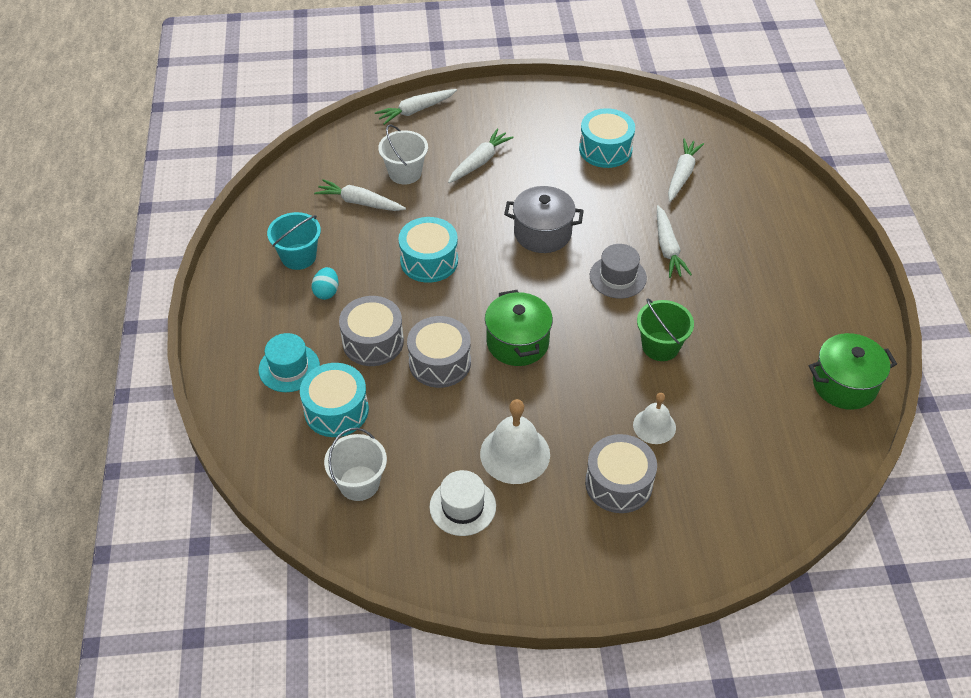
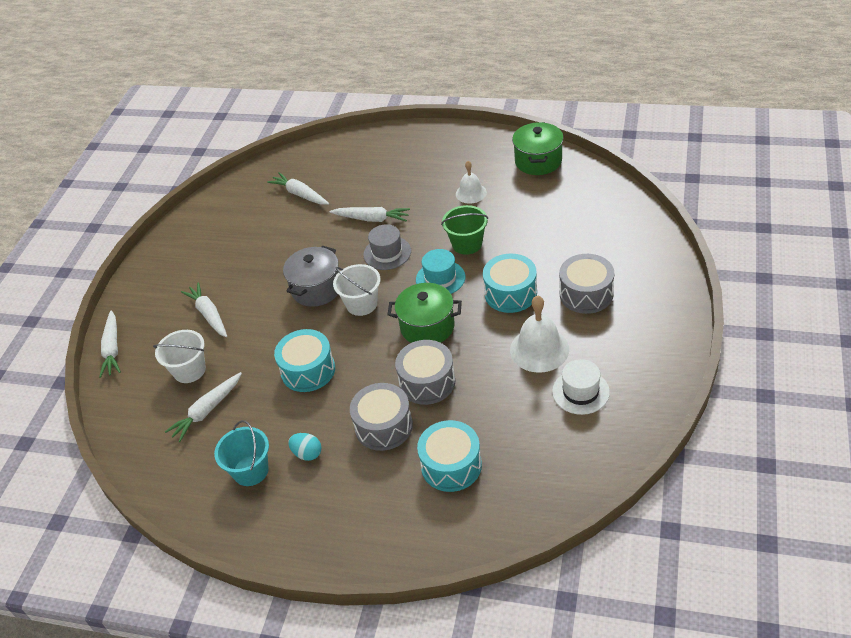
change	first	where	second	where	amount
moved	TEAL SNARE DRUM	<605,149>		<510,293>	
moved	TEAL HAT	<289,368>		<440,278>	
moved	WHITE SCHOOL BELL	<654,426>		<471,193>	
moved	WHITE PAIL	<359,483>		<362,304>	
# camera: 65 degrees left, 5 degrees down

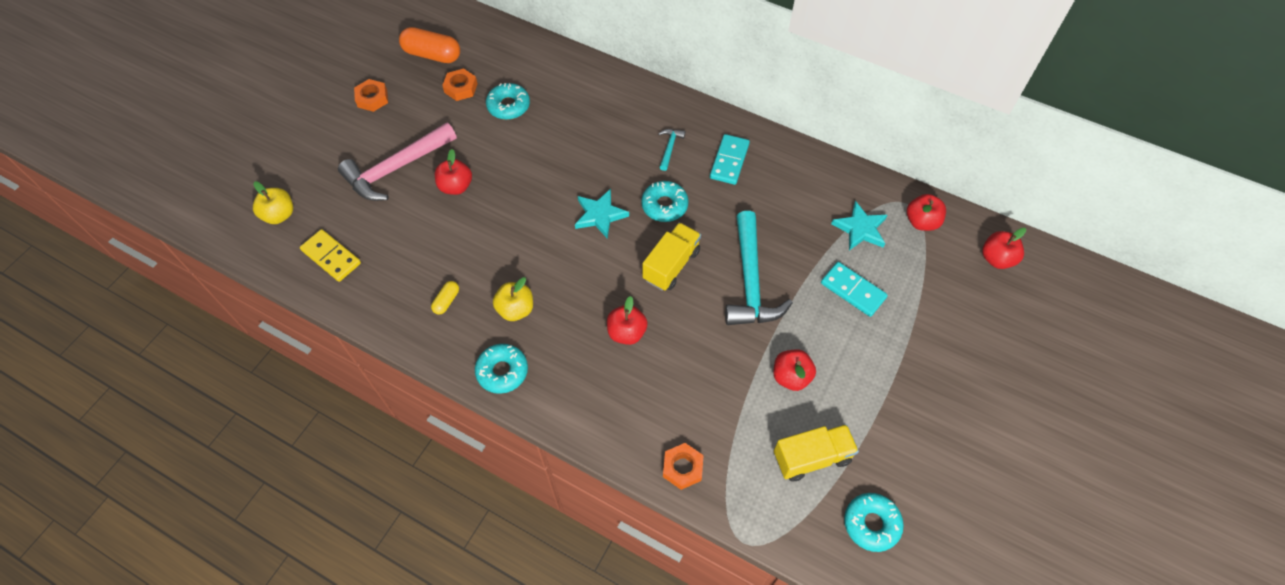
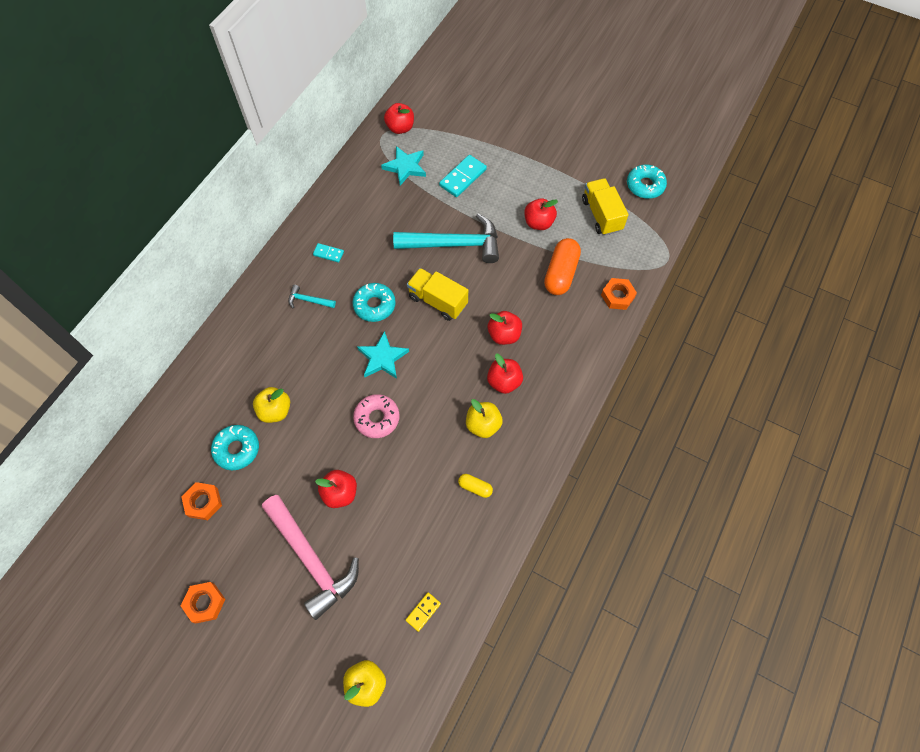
change	first	where	second	where	amount
moved	BRIGHT ORANGE CAPSULE	<432,55>		<561,273>	
resized	TEAL DOMINO TILE	<729,161>		<328,253>	x0.57
moved	CRIMSON TOY APPLE	<996,259>		<504,382>	
resized	YELLOW DOMINO TILE	<331,257>		<423,612>	x0.57
removed	TEAL DONUT	<502,371>			
added			YELLOW TOY APPLE	<275,411>	
added			PINK DONUT	<377,418>	
# camera: 90 degrees left, 5 degrees up

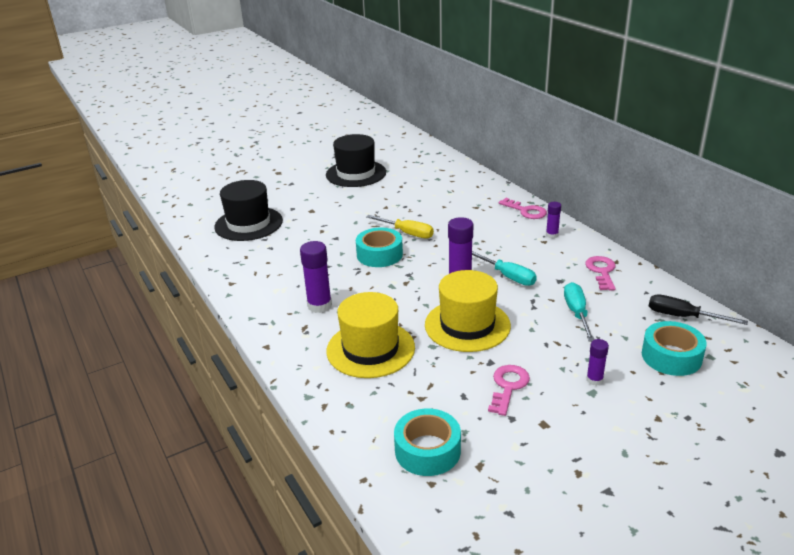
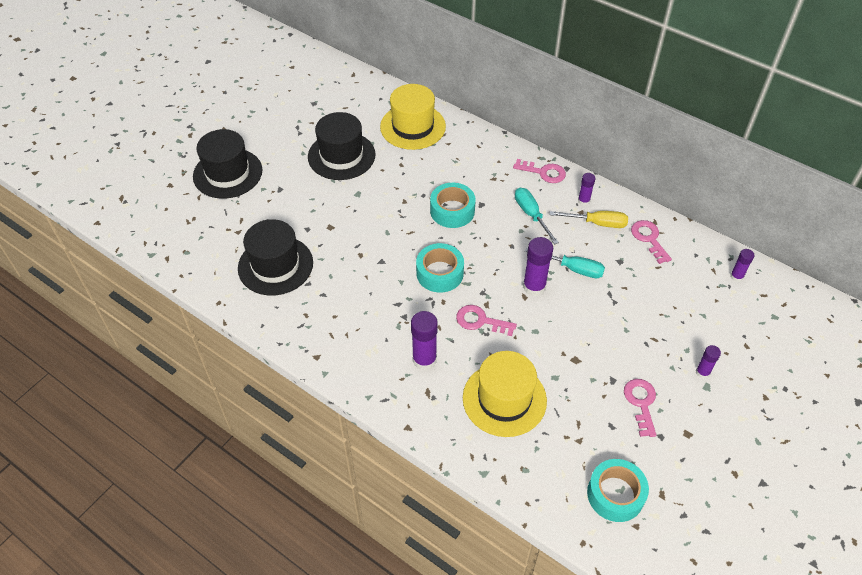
change	first	where	second	where	amount
moved	YELLOW FLAT SCREWDRIVER	<407,233>		<597,223>	
moved	YELLOW HAT	<467,325>		<413,127>	
moved	TEAL FLAT SCREWDRIVER	<577,313>		<531,215>	
replaced	EBONY FLAT SCREWDRIVER	<682,317>	VIOLET GLUE STICK	<736,276>	
moved	TEAL STICKY TAPE	<671,356>		<452,211>	
added			EBONY HAT	<227,173>	
added			PINK DOOR KEY	<480,321>	
# camera: 25 degrees left, 20 degrees up

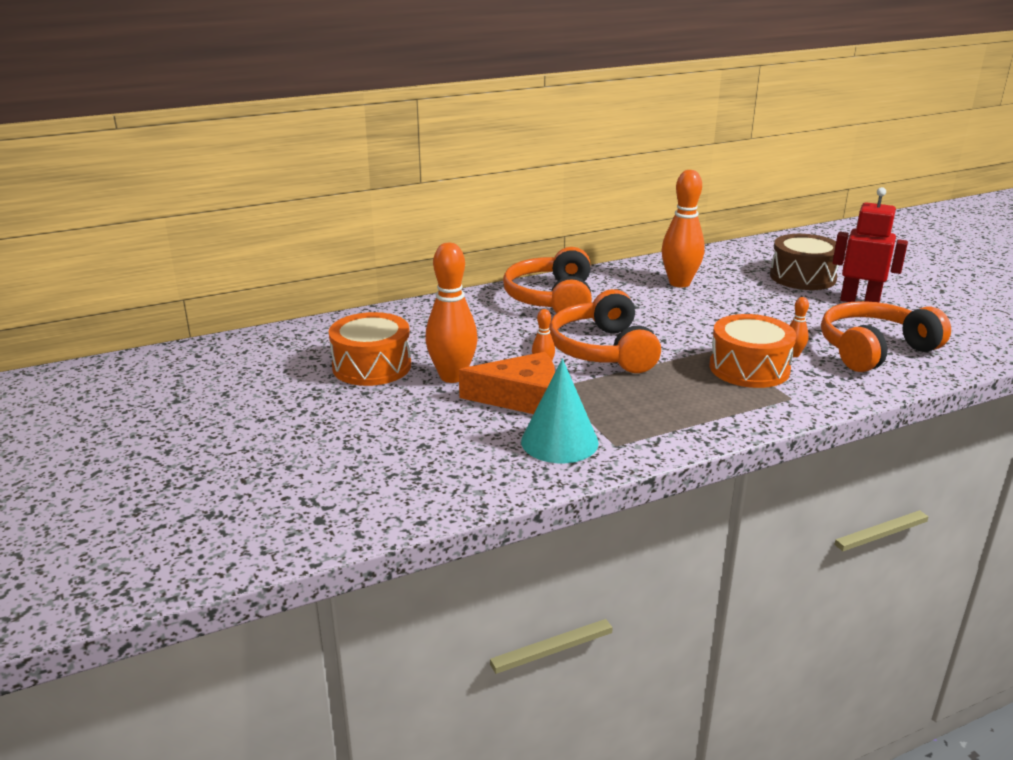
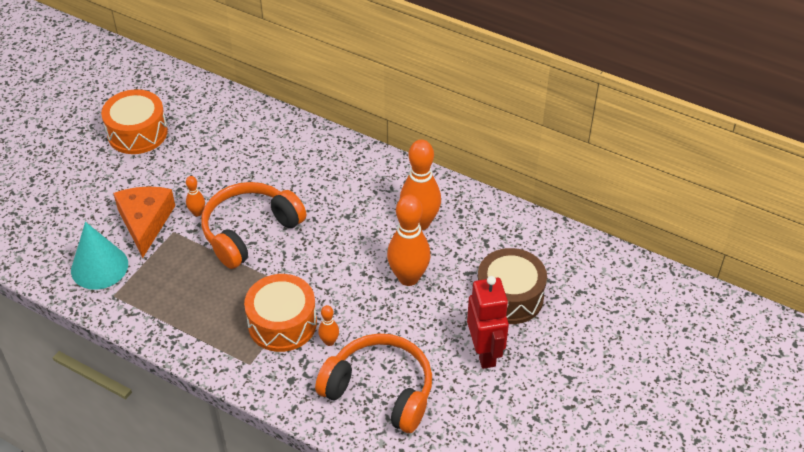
change	first	where	second	where	amount
moved	BRIGHT ORANGE BOWLING PIN	<452,376>		<408,277>	
removed	BRIGHT ORANGE HEADPHONES	<551,299>			
turned	BRIGHT ORANGE CHEESE	<520,397>		<145,222>	150 degrees counterclockwise
# camera: 55 degrees right, 20 degrees up

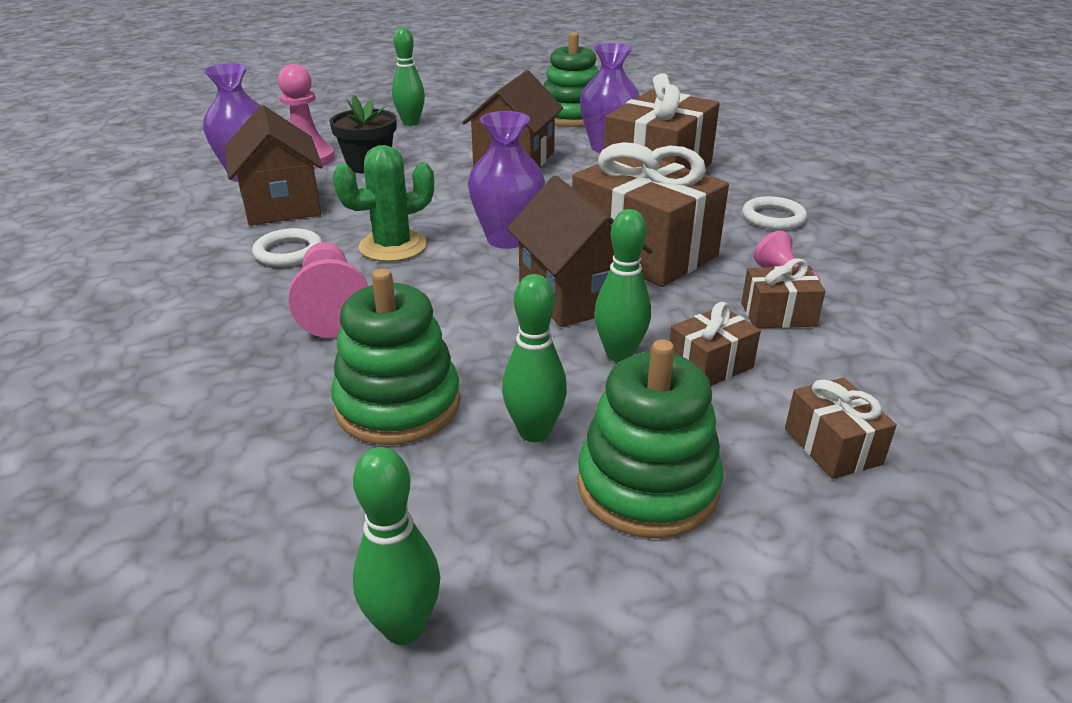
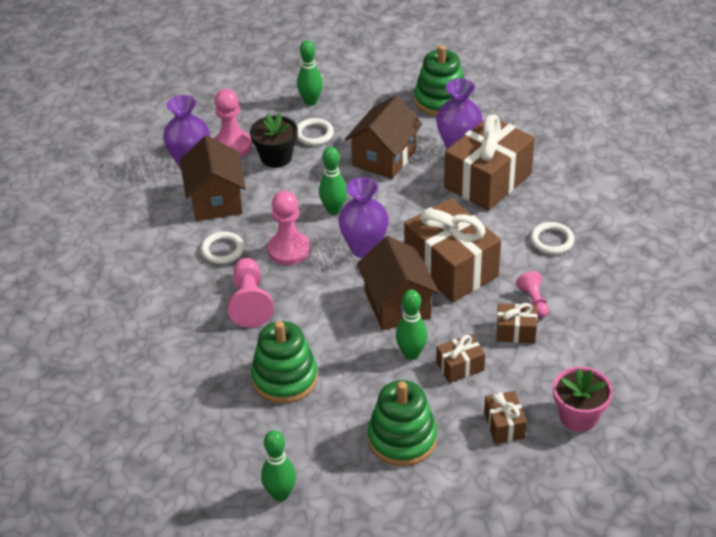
change	first	where	second	where	amount
replaced	LEAF-GREEN CACTUS	<393,246>	PINK PAWN	<289,250>	
moved	LEAF-GREEN BOWLING PIN	<534,432>		<334,210>	
added			WHITE HOOP	<314,134>	
added			PINK POTTED PLANT	<578,416>	
# camera: 10 degrees right, 10 degrees up

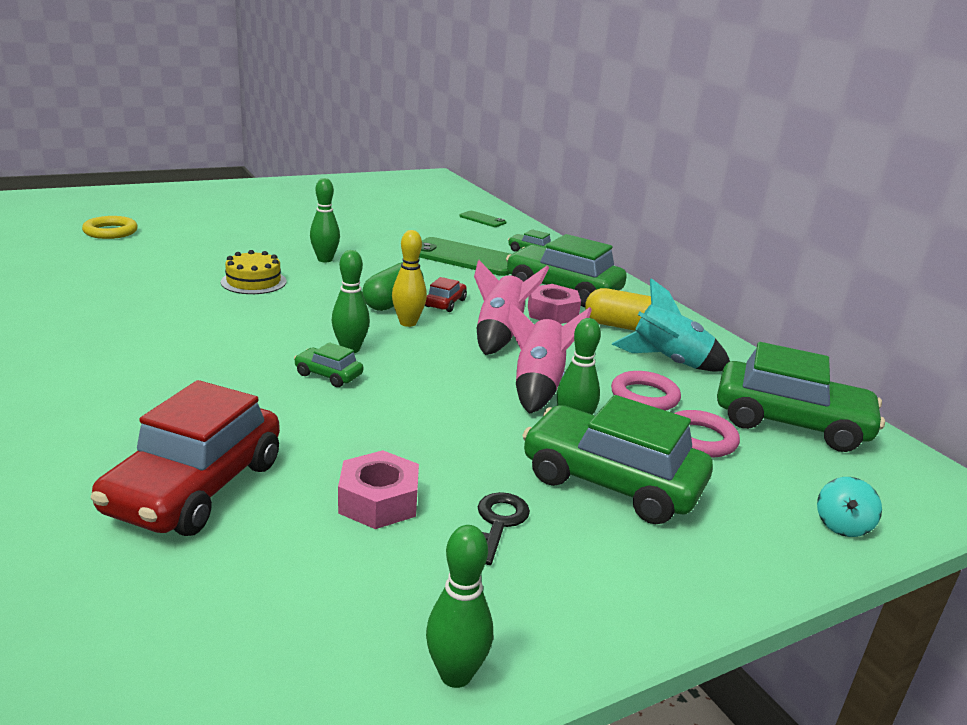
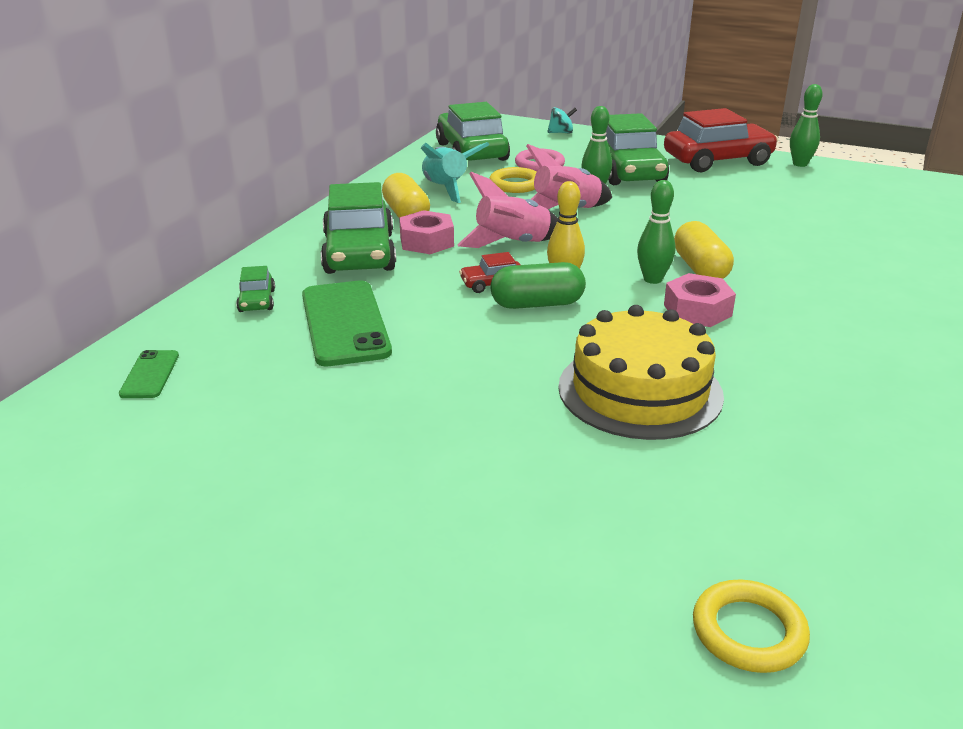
change	first	where	second	where	amount
removed	LEAF-GREEN BOWLING PIN	<325,260>			
resized	YELLOW LAYER CAKE	<253,282>		<640,391>	x1.80
replaced	LEAF-GREEN TOY CAR	<328,375>	YELLOW CAPSULE	<700,268>	
recoloured	PINK HOOP	<644,396>	YELLOW HOOP	<515,184>	
moved	CRIMSON TOY CAR	<195,487>		<717,161>	
moved	PINK NUT	<378,501>		<697,310>	
removed	EBONY DOOR KEY	<498,523>			
# camera: 125 degrees left, 5 degrees up

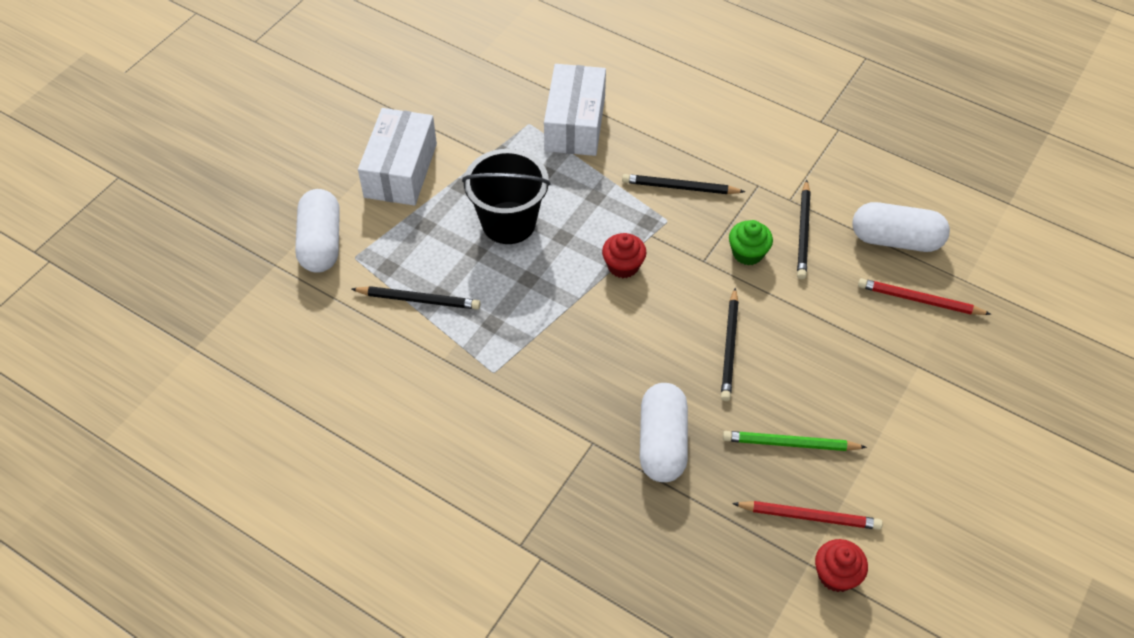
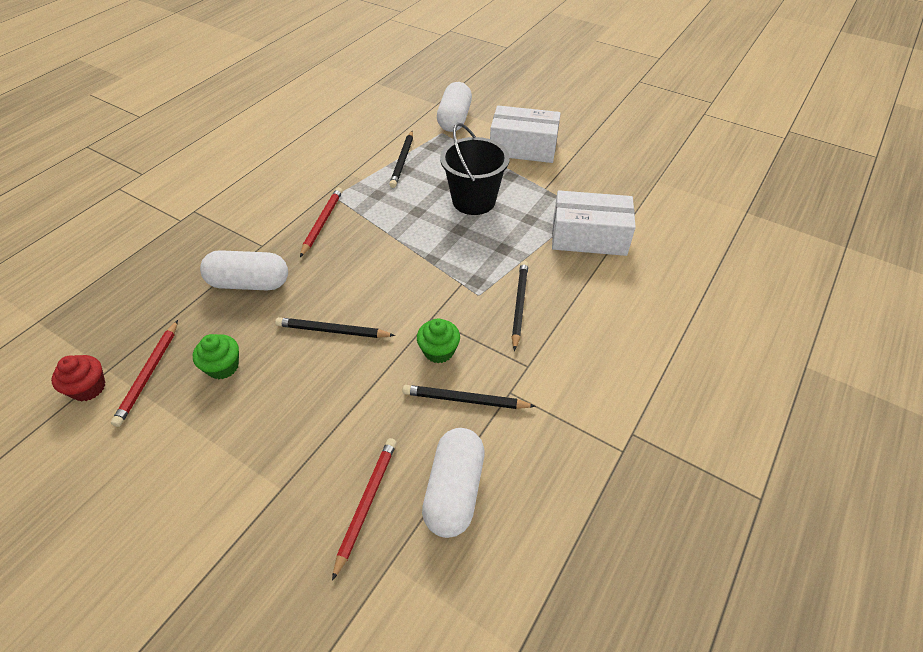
change	first	where	second	where	amount
turned	WHITE CAPSULE	<321,243>		<454,119>	75 degrees counterclockwise
removed	CRIMSON MUFFIN	<623,266>			
replaced	LEAF-GREEN LEAD PENCIL	<790,443>	LEAF-GREEN MUFFIN	<223,367>	
added			CRIMSON LEAD PENCIL	<322,223>	
# camera: 90 degrees right, 5 degrees down

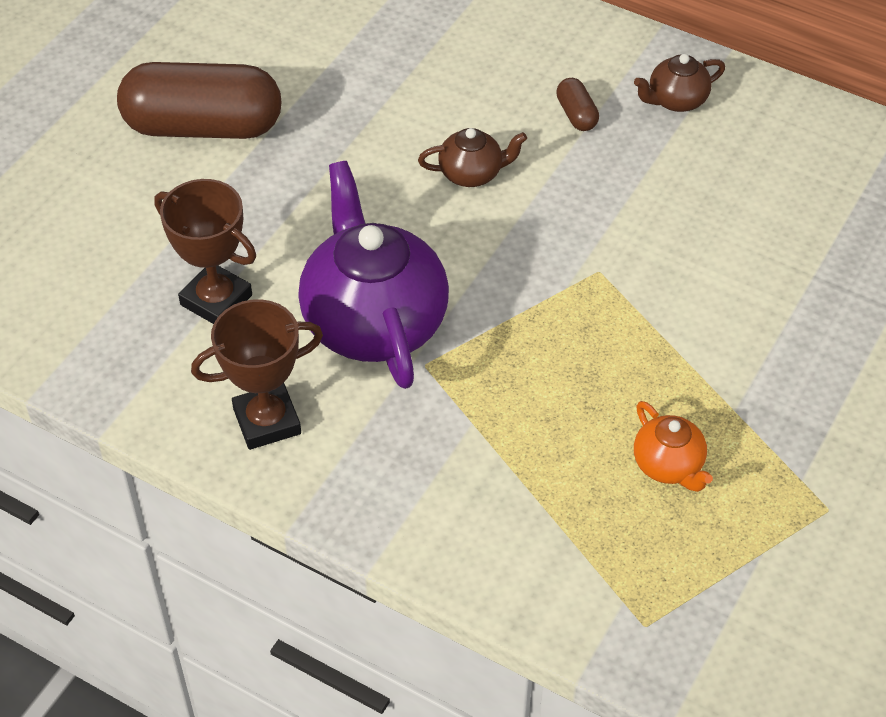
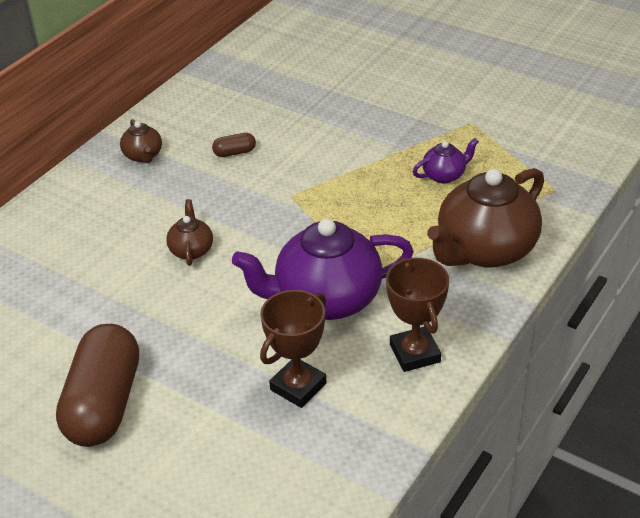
change	first	where	second	where	amount
moved	BROWN CAPSULE	<576,114>		<234,152>	
recoloured	BRIGHT ORANGE TEA POT	<669,465>	VIOLET TEA POT	<444,175>	
added			BROWN TEA POT	<485,250>	
# camera: 85 degrees left, 10 degrees down

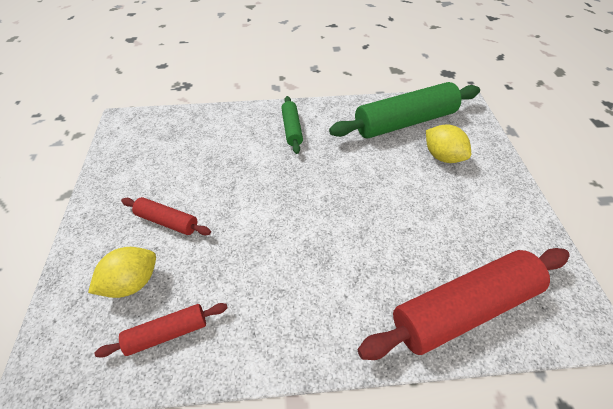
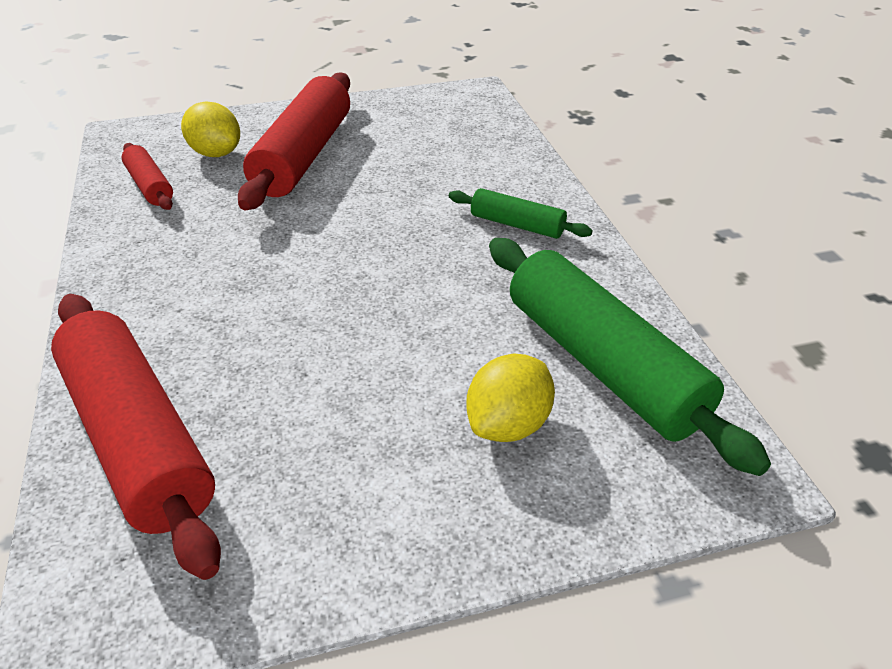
change	first	where	second	where	amount
turned	LEAF-GREEN PASTRY ROLLER	<292,129>		<517,225>	45 degrees clockwise
resized	CRIMSON PASTRY ROLLER	<167,221>		<303,156>	x2.01
# camera: 80 degrees right, 10 degrees down

